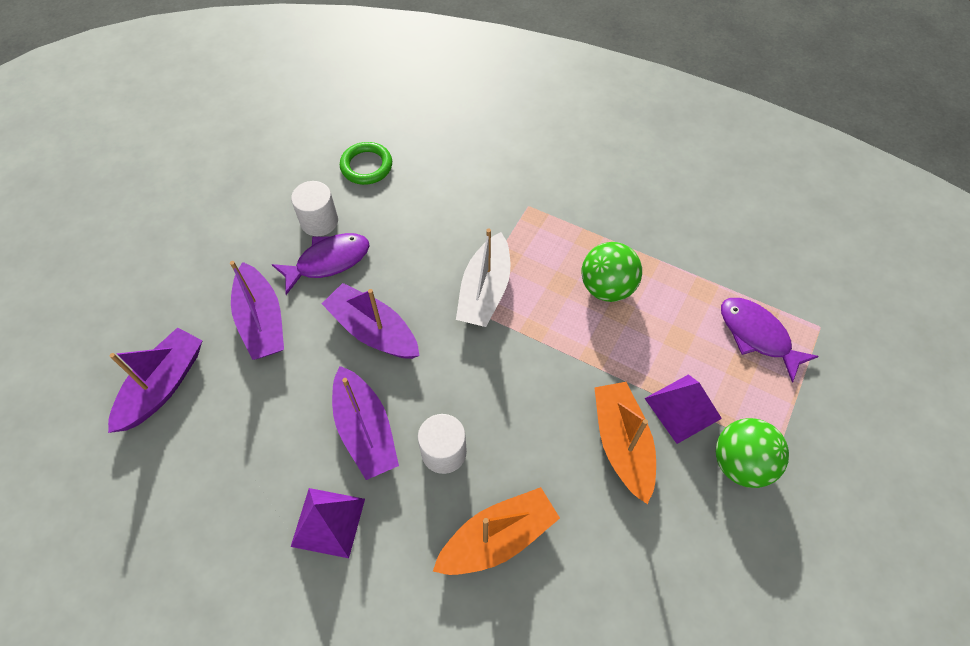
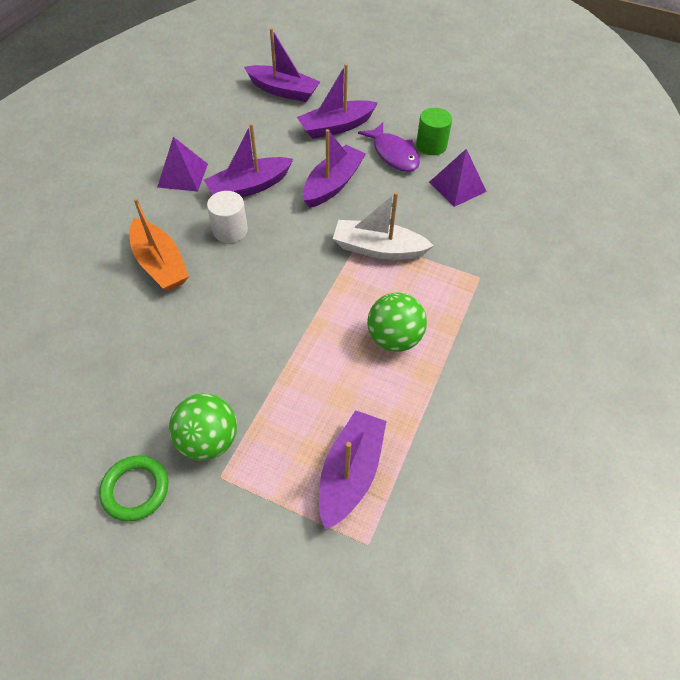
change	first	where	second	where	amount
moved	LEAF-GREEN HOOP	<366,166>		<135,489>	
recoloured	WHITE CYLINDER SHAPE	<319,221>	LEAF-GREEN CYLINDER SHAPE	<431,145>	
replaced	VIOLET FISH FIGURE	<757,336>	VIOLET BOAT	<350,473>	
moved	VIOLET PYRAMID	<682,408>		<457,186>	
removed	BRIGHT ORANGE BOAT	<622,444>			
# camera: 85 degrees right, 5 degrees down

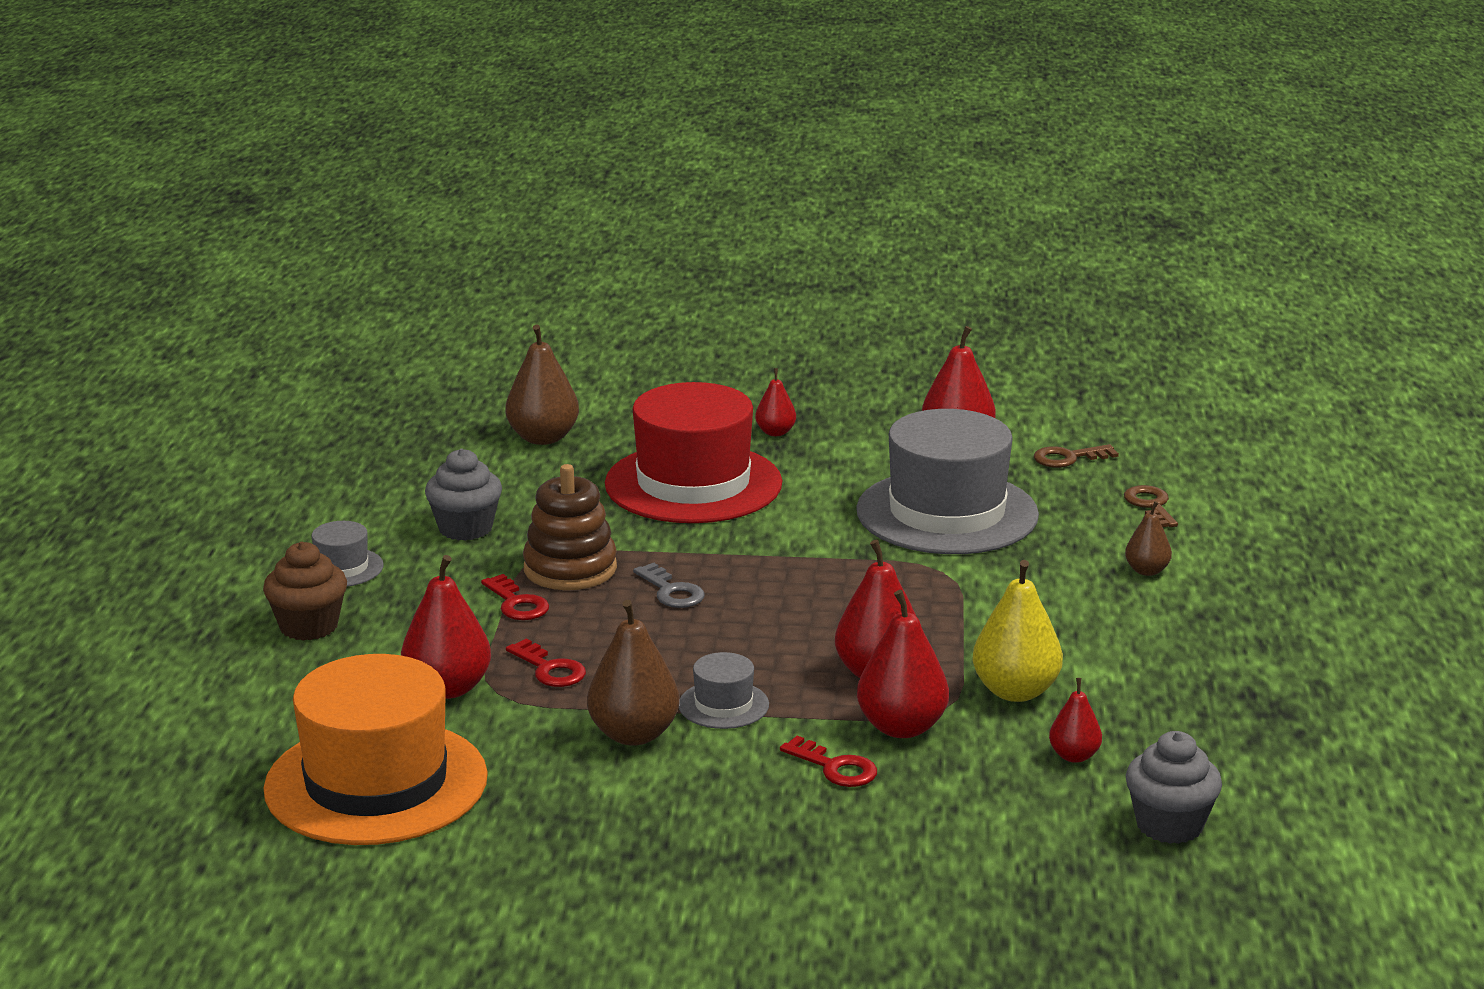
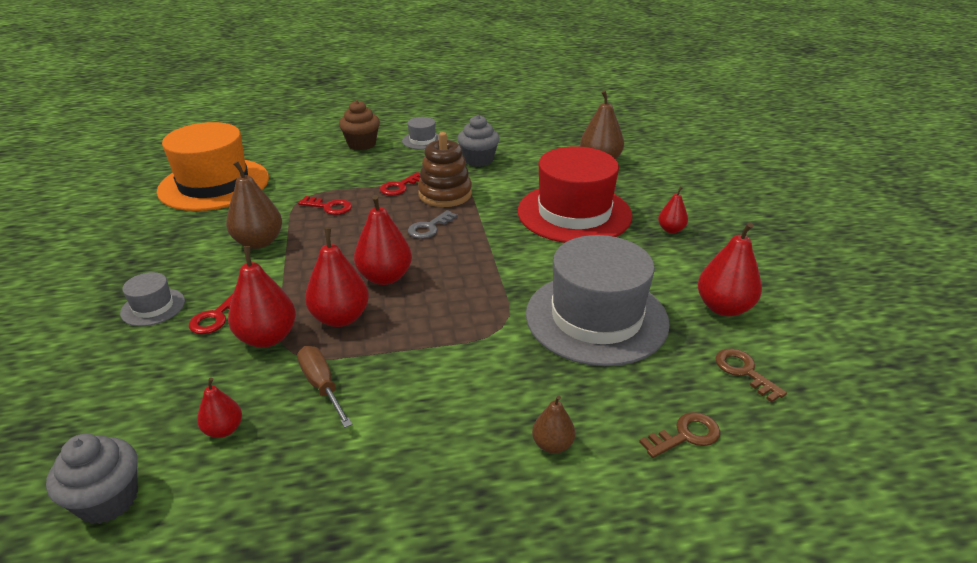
change	first	where	second	where	amount
moved	CRIMSON PEAR FRUIT	<448,688>		<385,277>	
replaced	YELLOW PEAR FRUIT	<1015,691>	BROWN FLAT SCREWDRIVER	<322,386>	
turned	CRIMSON DOOR KEY	<549,669>		<329,207>	105 degrees counterclockwise
moved	ASH-GREY HAT	<723,705>		<153,307>	
# camera: 75 degrees right, 10 degrees up

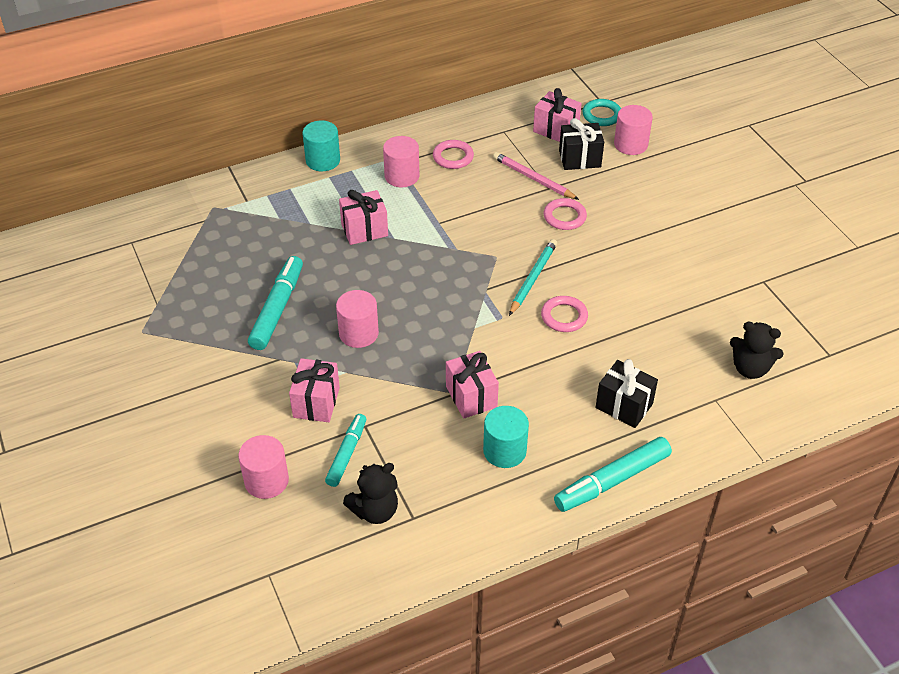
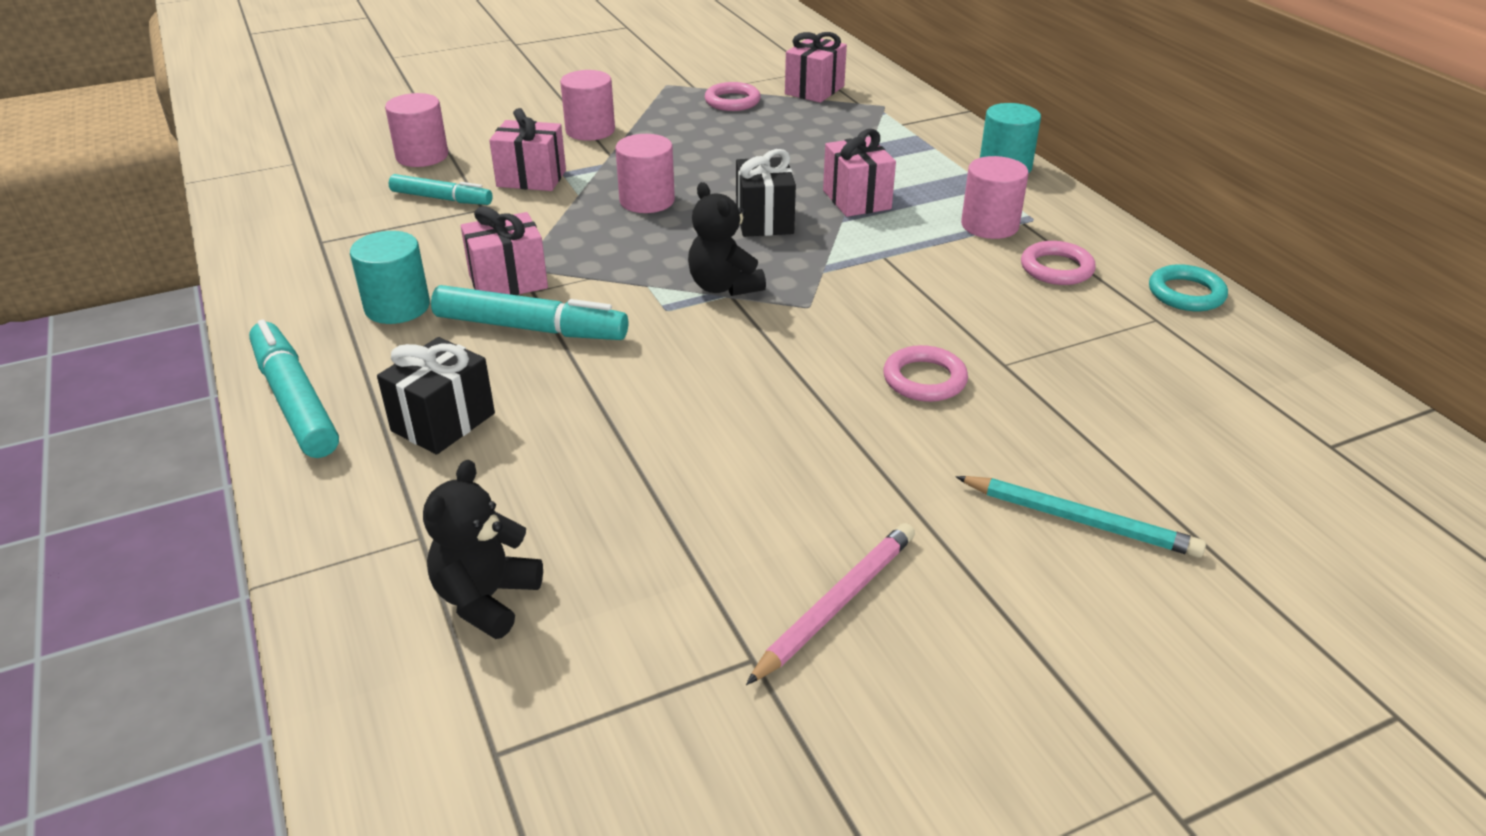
change	first	where	second	where	amount
moved	PINK WRAPPED GIFT	<556,130>		<814,90>	
moved	TEAL HOOP	<601,115>		<1186,293>	
moved	PINK CYLINDER SHAPE	<630,144>		<590,130>	
moved	EBONY WRAPPED GIFT	<579,159>		<764,220>	
moved	PINK LEAD PENCIL	<533,178>		<836,604>	
moved	TEAL LEAD PENCIL	<533,278>		<1080,520>	
moved	TEAL FELT PEN	<277,308>		<530,328>	
moved	PINK HOOP	<564,316>		<732,101>	
moved	EBONY TEDDY	<375,510>		<724,286>	
# camera: 90 degrees right, 10 degrees down

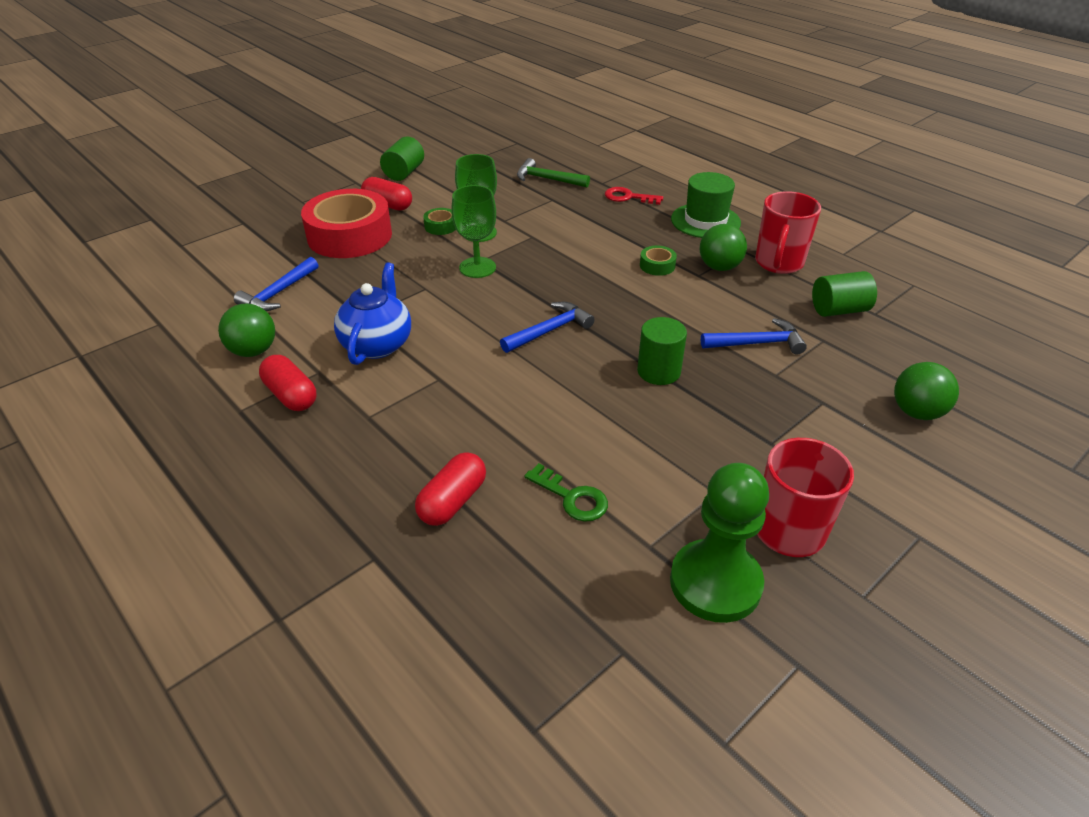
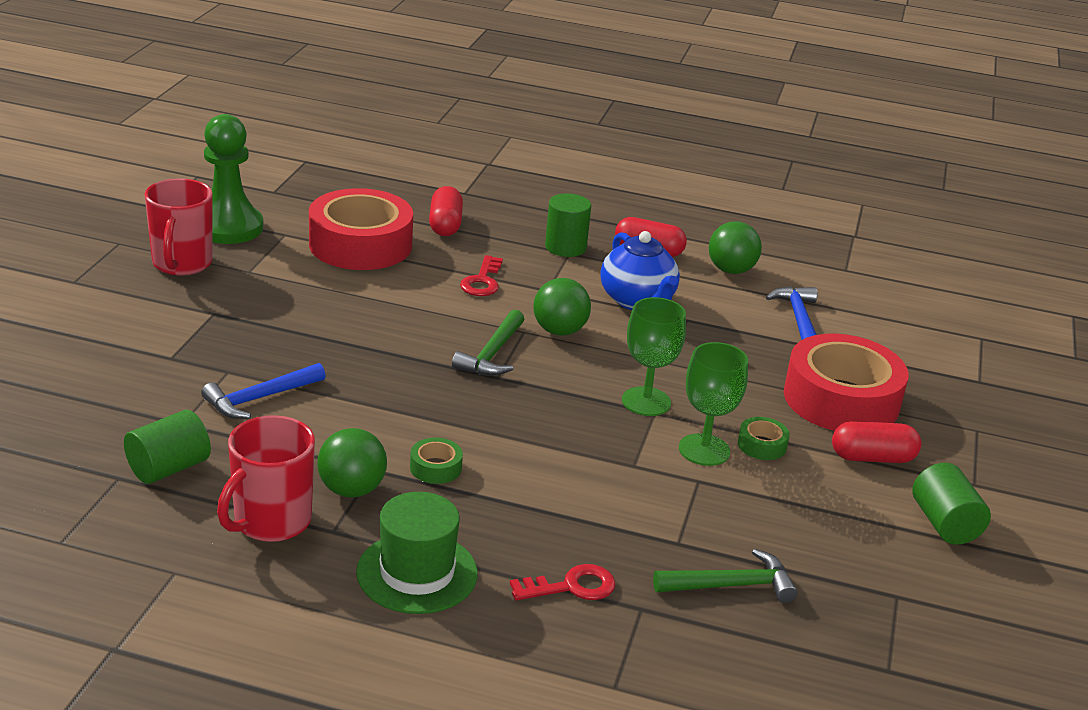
change	first	where	second	where	amount
turned	CRIMSON COFFEE MUG	<778,263>		<270,522>	135 degrees counterclockwise
recoloured	BLUE CLAW HAMMER	<549,330>	LEAF-GREEN CLAW HAMMER	<492,354>	
moved	LEAF-GREEN CYLINDER SHAPE	<658,371>		<565,247>	
moved	LEAF-GREEN SPHERE	<916,412>		<559,331>	
replaced	LEAF-GREEN DOOR KEY	<572,498>	CRIMSON STICKY TAPE	<360,244>	
added			CRIMSON DOOR KEY	<482,281>	
# camera: 145 degrees right, 10 degrees down

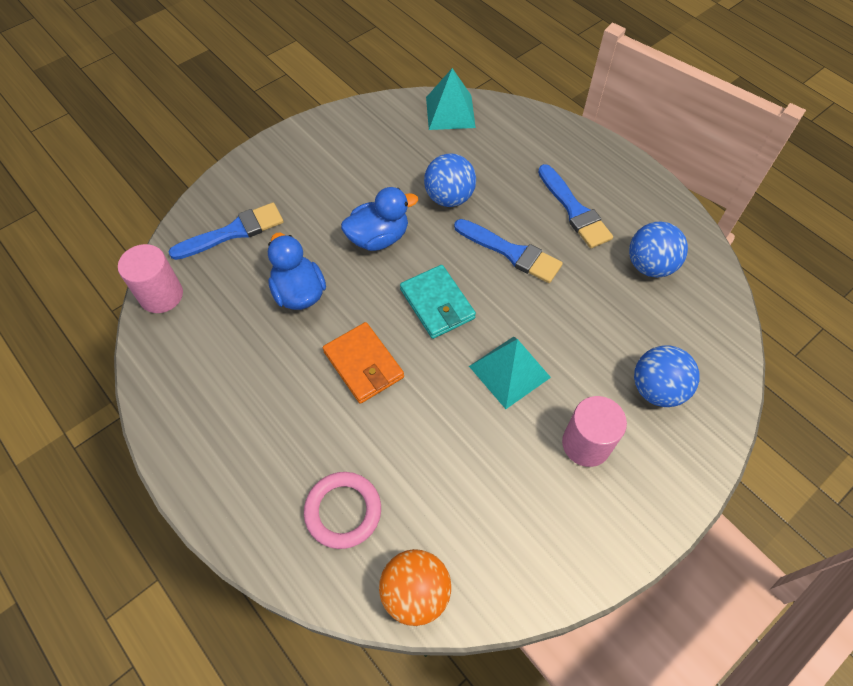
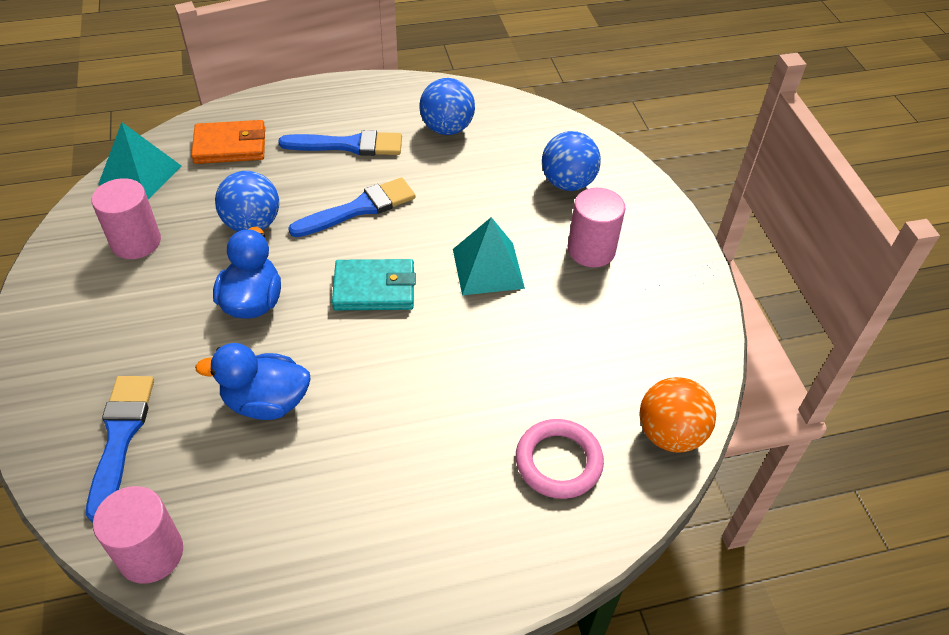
change	first	where	second	where	amount
moved	BRIGHT ORANGE CARD WALLET	<363,364>		<230,146>	
added			PINK CYLINDER SHAPE	<136,242>	
# camera: 65 degrees left, 10 degrees down

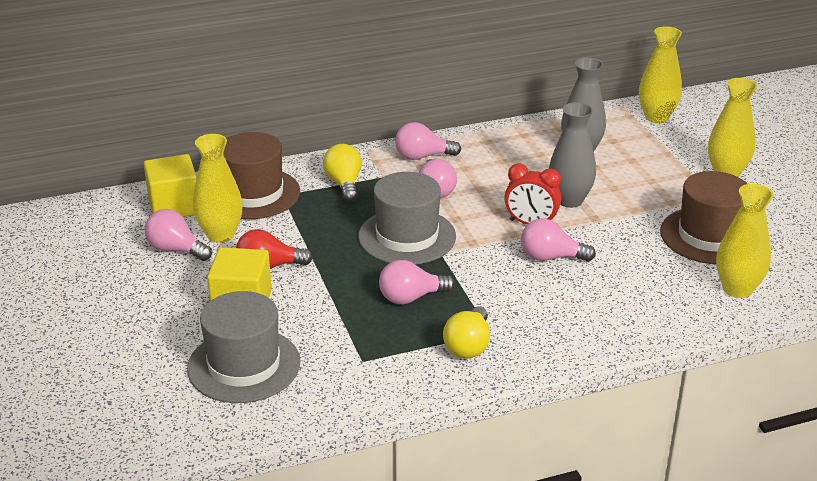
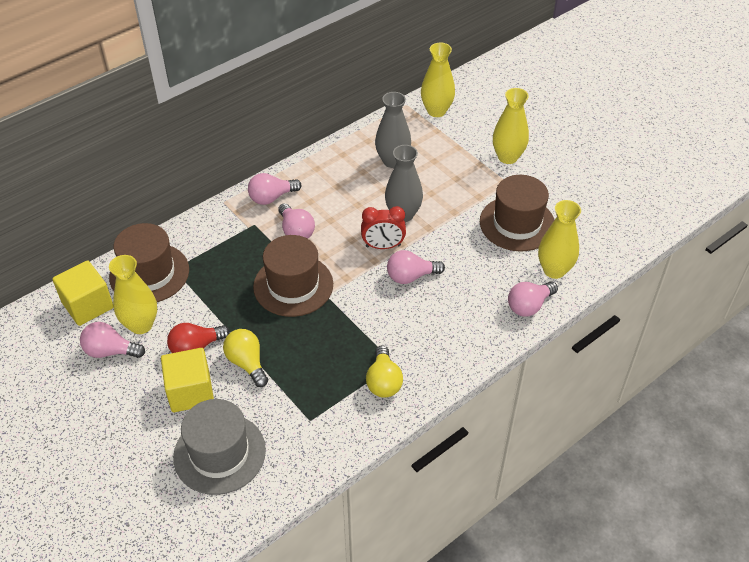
change	first	where	second	where	amount
moved	YELLOW LIGHTBULB	<344,184>		<247,363>	
recoloured	ASH-GREY HAT	<407,236>	BROWN HAT	<293,285>	
moved	PINK LIGHTBULB	<411,297>		<529,306>	
# camera: 20 degrees left, 15 degrees up

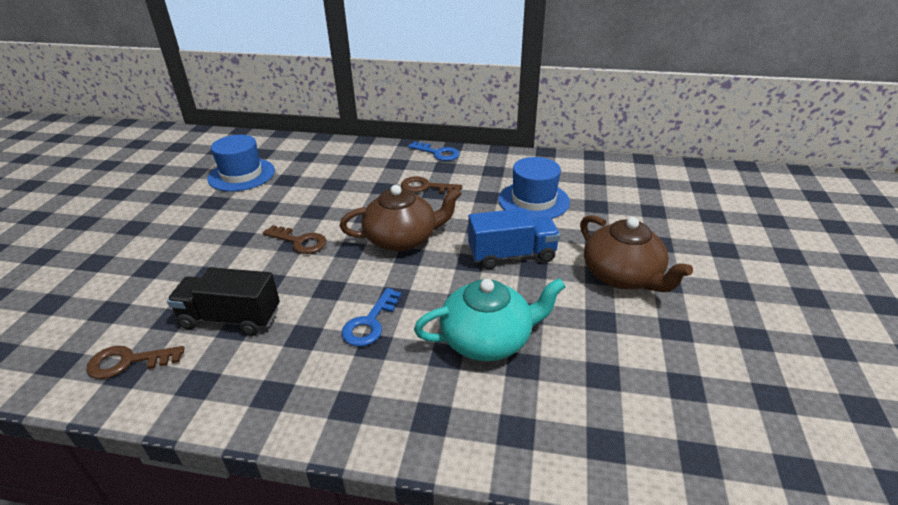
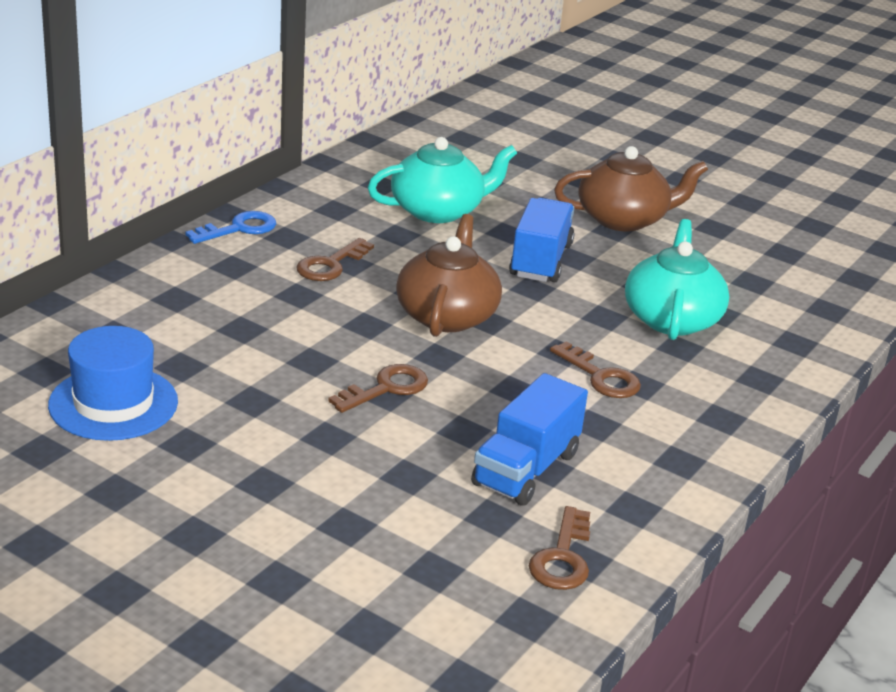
change	first	where	second	where	amount
replaced	BLUE HAT	<533,200>	TEAL TEA POT	<438,210>	
recoloured	EBONY TOY TRUCK	<231,318>	BLUE TOY TRUCK	<526,469>	
recoloured	BLUE DOOR KEY	<370,323>	BROWN DOOR KEY	<600,377>	
# camera: 70 degrees left, 5 degrees down

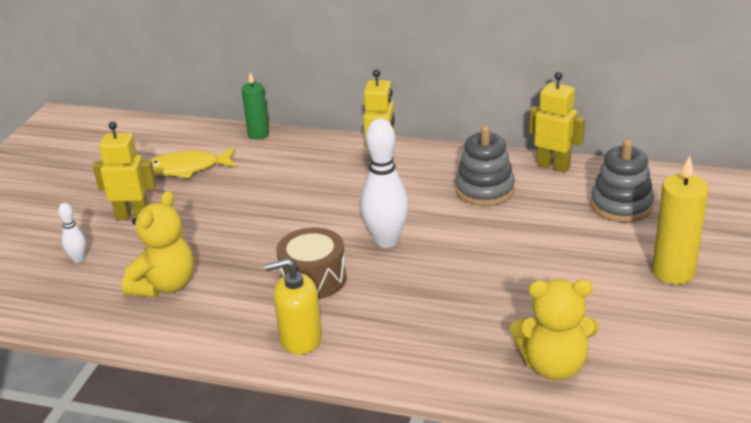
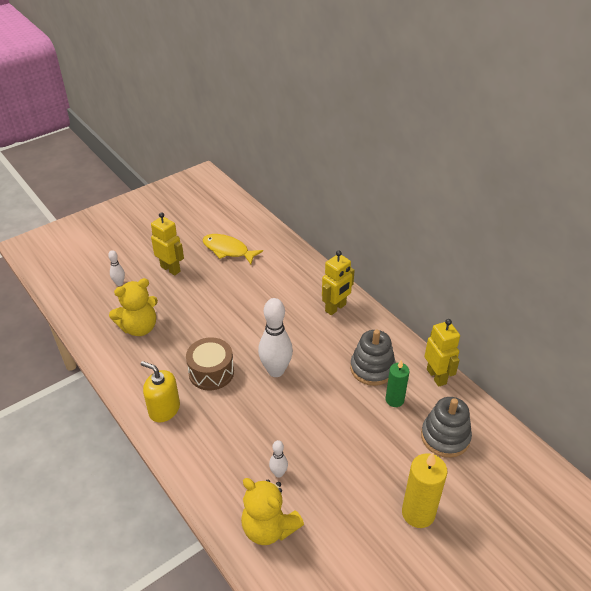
change	first	where	second	where	amount
moved	LEAF-GREEN PILLAR CANDLE	<258,134>		<394,400>	
added			WHITE BOWLING PIN	<278,473>	
# camera: 35 degrees right, 10 degrees up

